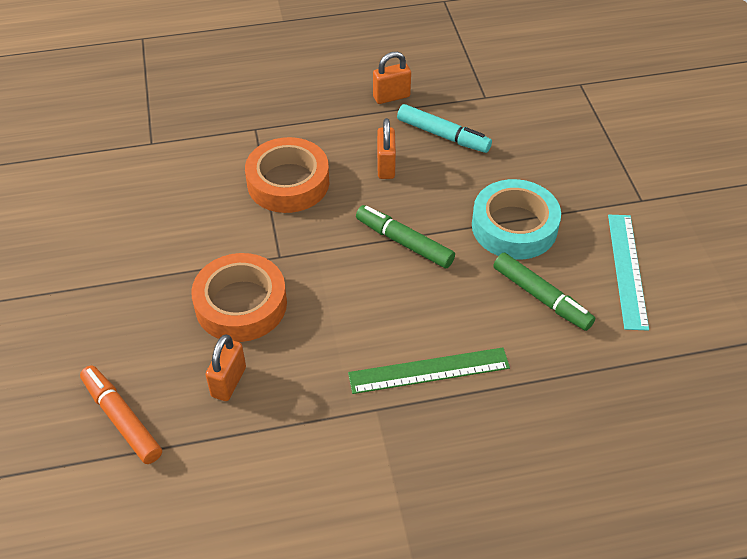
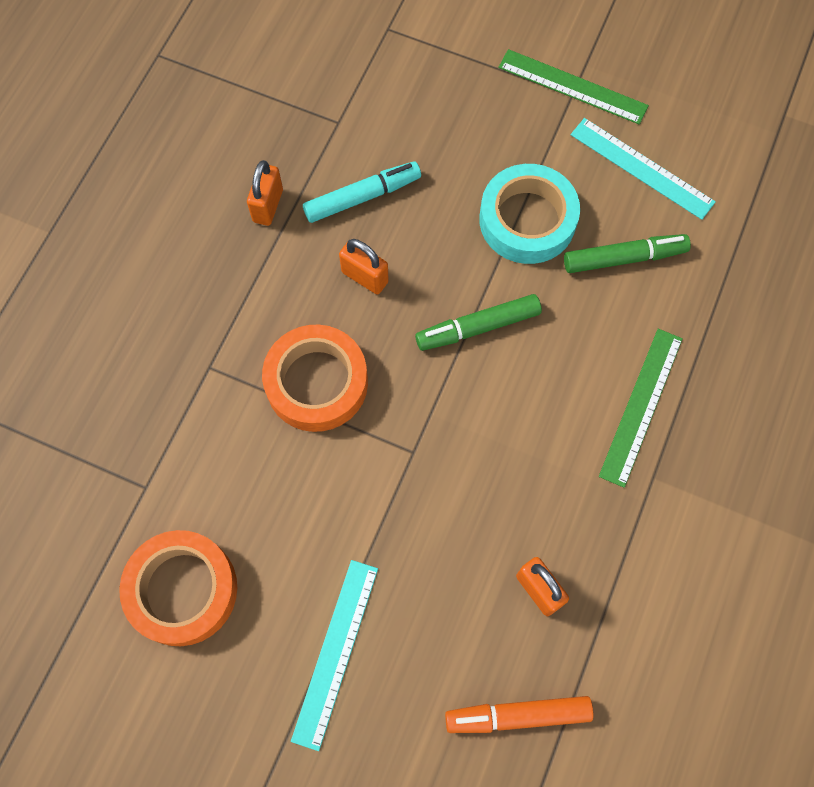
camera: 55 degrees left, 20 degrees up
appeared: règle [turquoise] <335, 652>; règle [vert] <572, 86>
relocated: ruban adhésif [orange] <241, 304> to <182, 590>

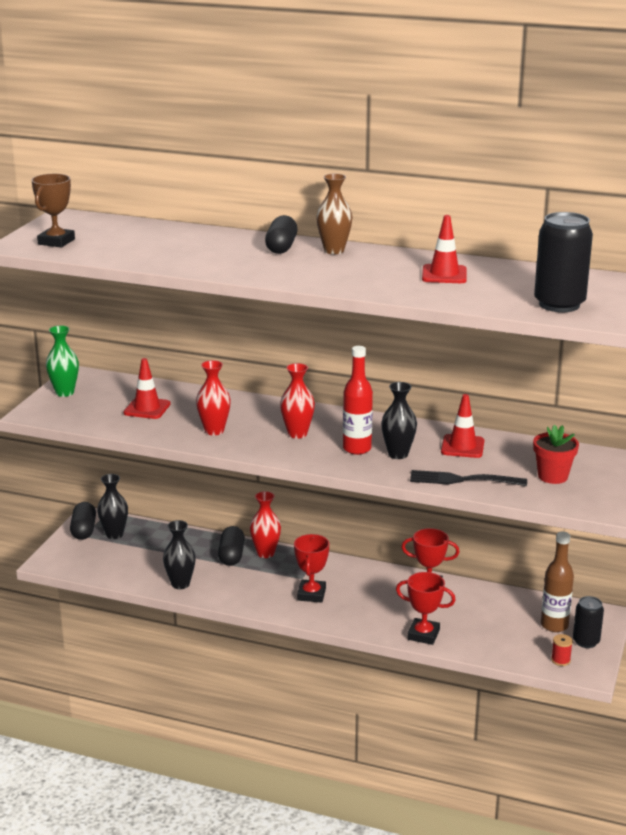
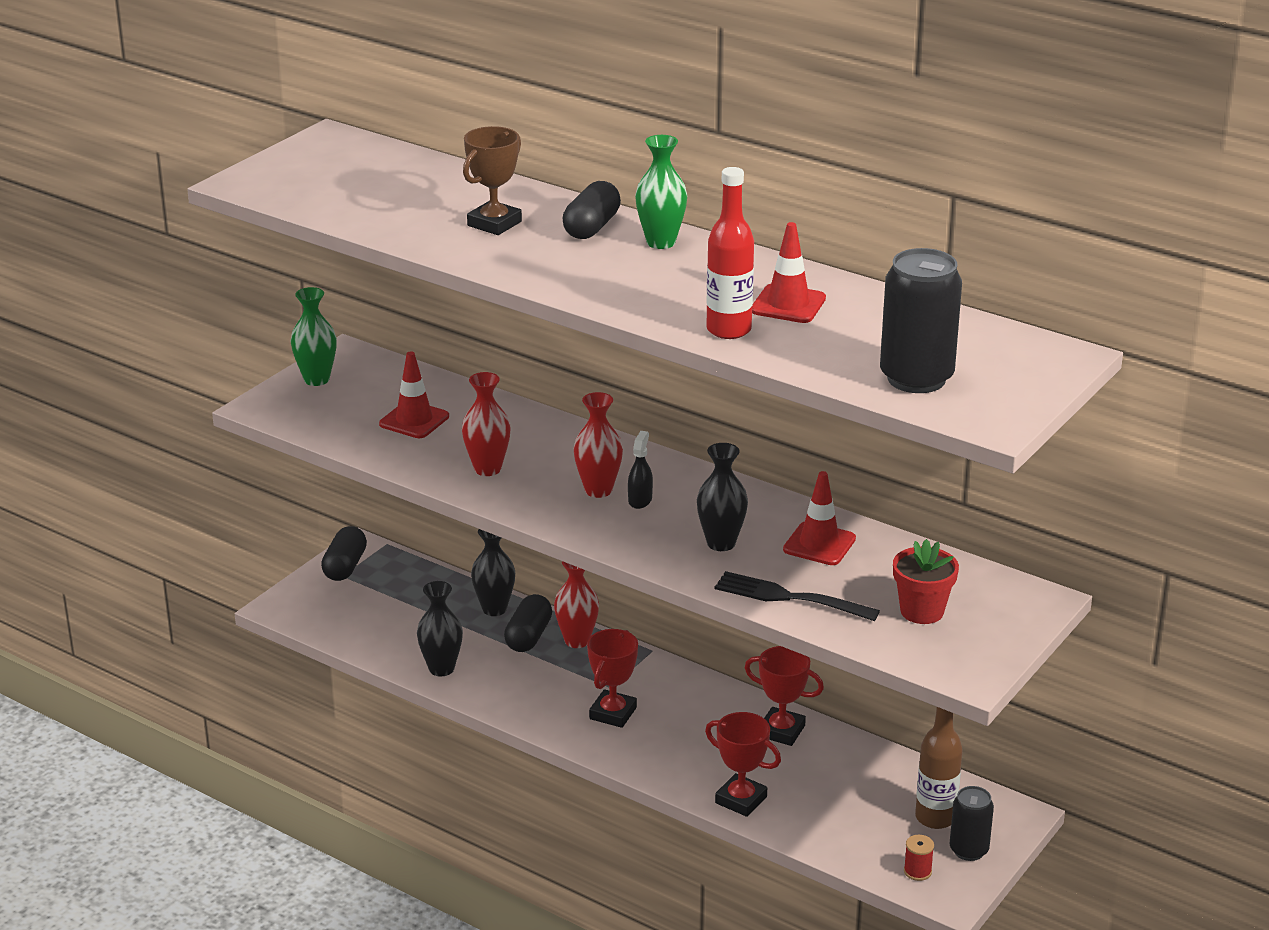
camera: 15 degrees right, 5 degrees up
appeared: vaporisateur [noir] <640, 500>
relocated: trophée [marron] <56, 242> to <494, 224>; vase [noir] <114, 534> to <494, 609>; bouteille [rouge] <357, 449> to <728, 330>
colour: vase [marron] <334, 251> to vase [vert] <661, 242>

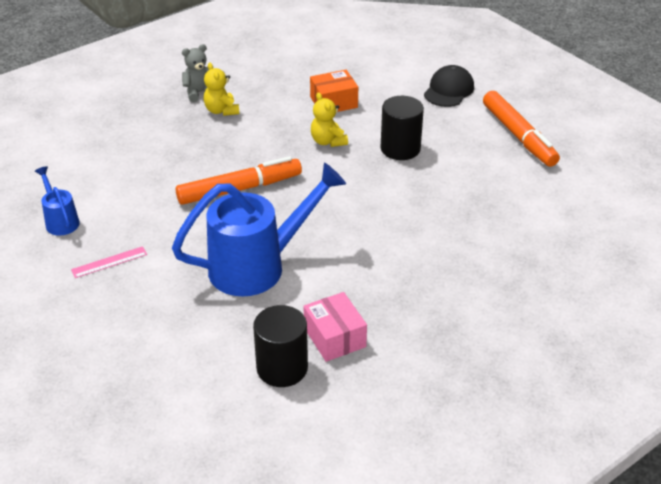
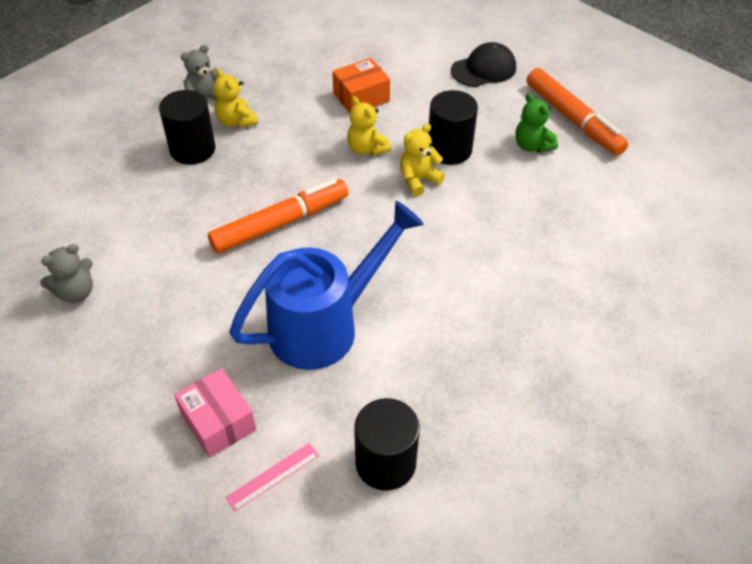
camera: 10 degrees left, 10 degrees up
appeared: cylindre [noir] <192, 149>; ours en peluche [jaune] <418, 180>; ours en peluche [vert] <532, 146>
relocated: règle [rose] <109, 262> to <272, 476>; boîte [rose] <334, 337> to <218, 422>
exchanged: arrosoir [bleu] <60, 221> to ours en peluche [gris] <76, 292>
spun: casquette [noir] <449, 90> = <484, 69> 45 degrees clockwise

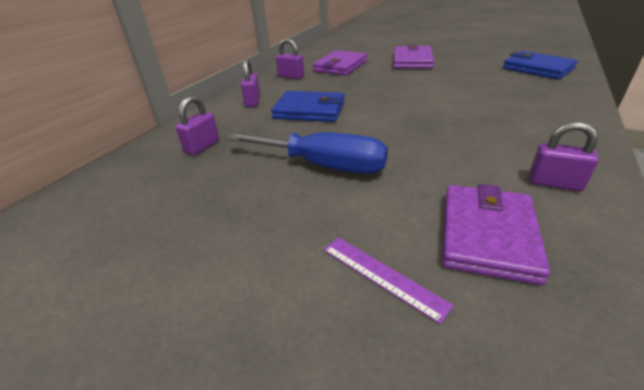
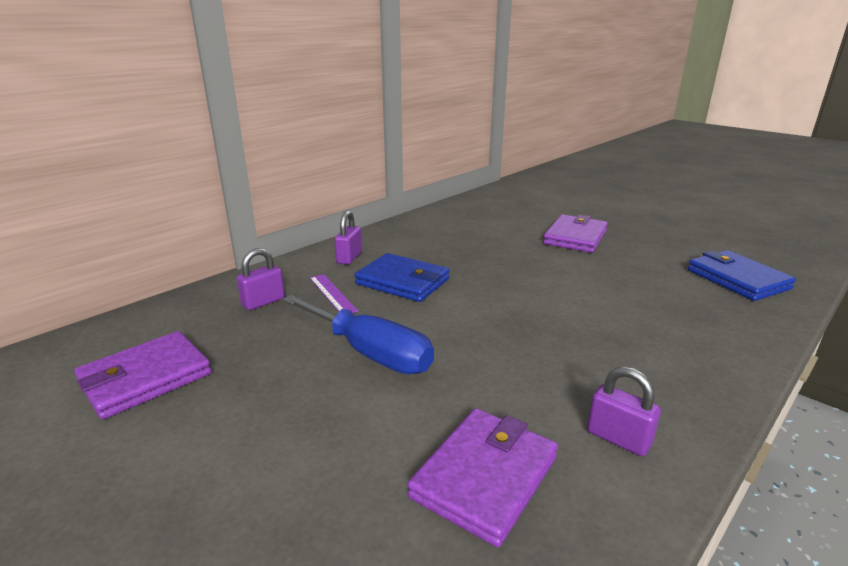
camera: 15 degrees right, 10 degrees down
missing: cadenas [violet] <291, 76>
relocated: portefeuille [violet] <340, 66> to <146, 378>; règle [violet] <382, 275> to <332, 294>

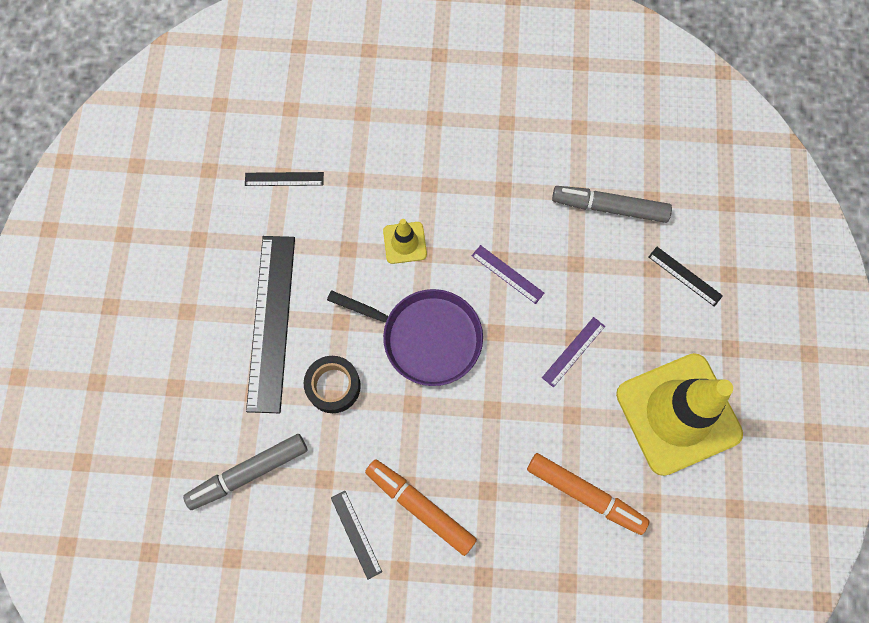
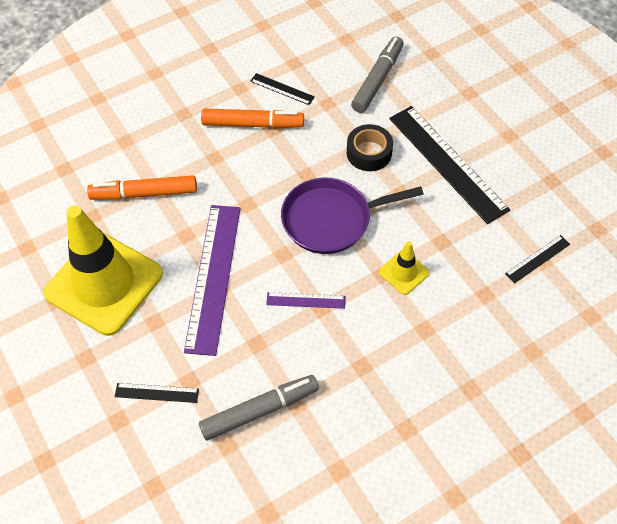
camera: 145 degrees right, 15 degrees down
size: règle [violet] <573, 351> = <213, 277> x2.21

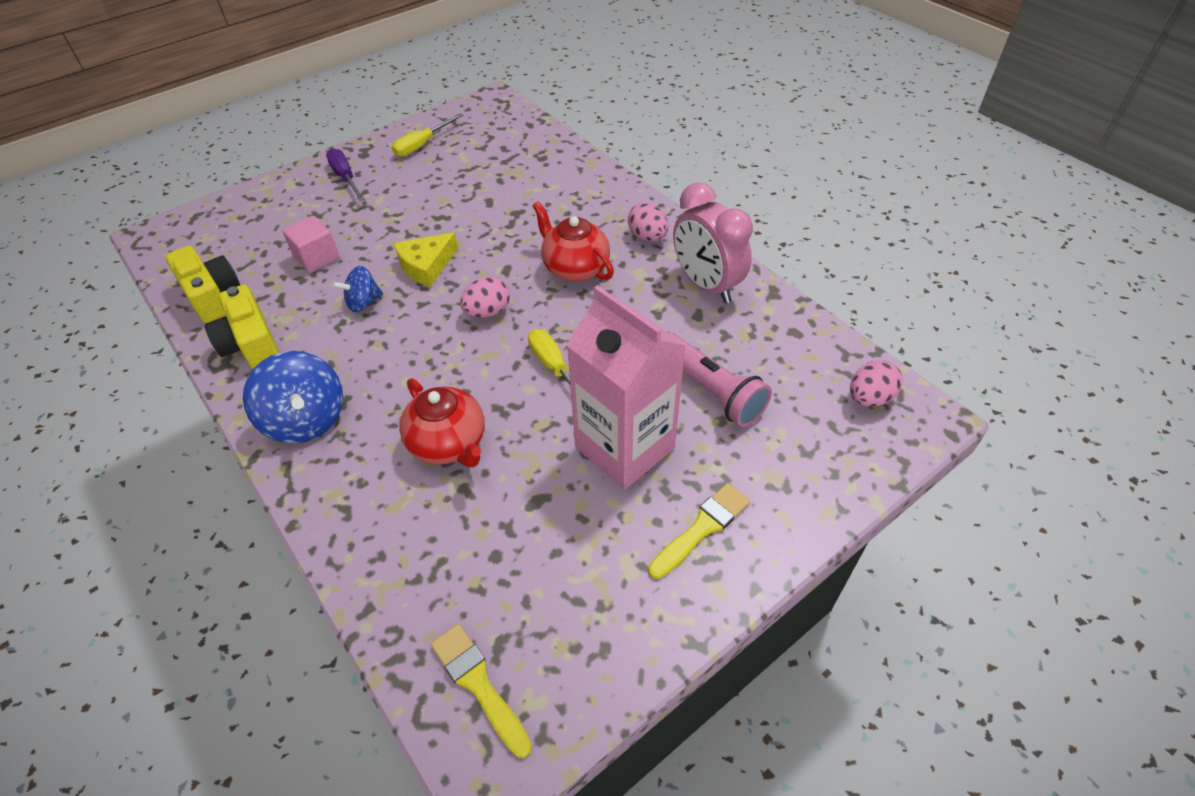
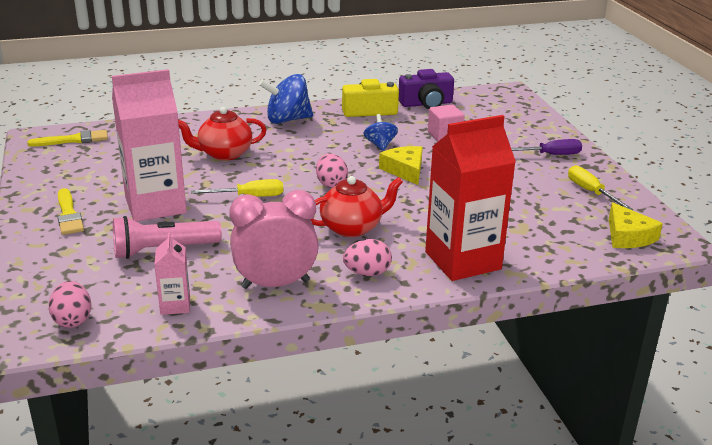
camera: 110 degrees right, 20 degrees down
appeared: brique de lait [rose] <175, 305>; brique de lait [rouge] <463, 260>; fromage [jaune] <628, 236>
colour: appareil photo [jaune] <212, 296> to appareil photo [violet] <426, 104>

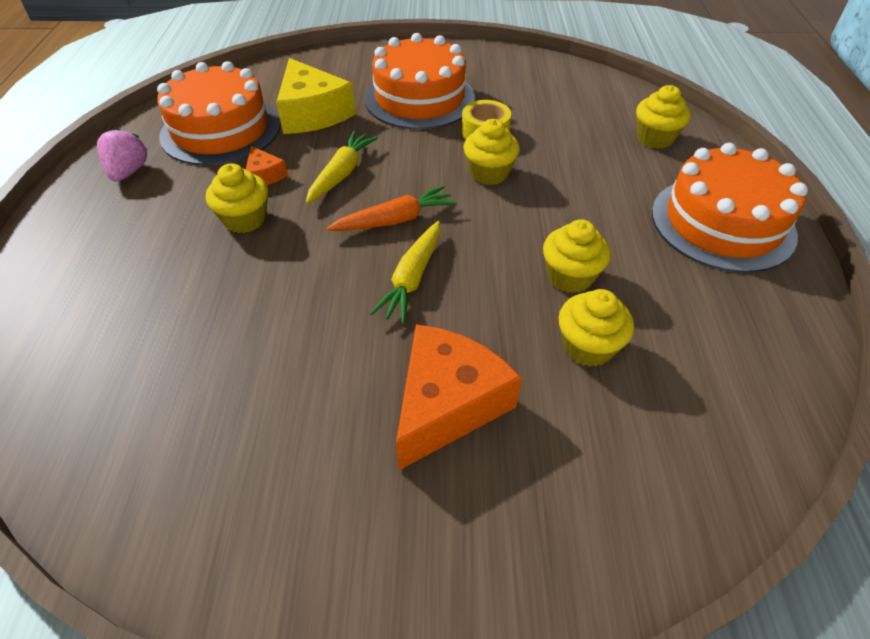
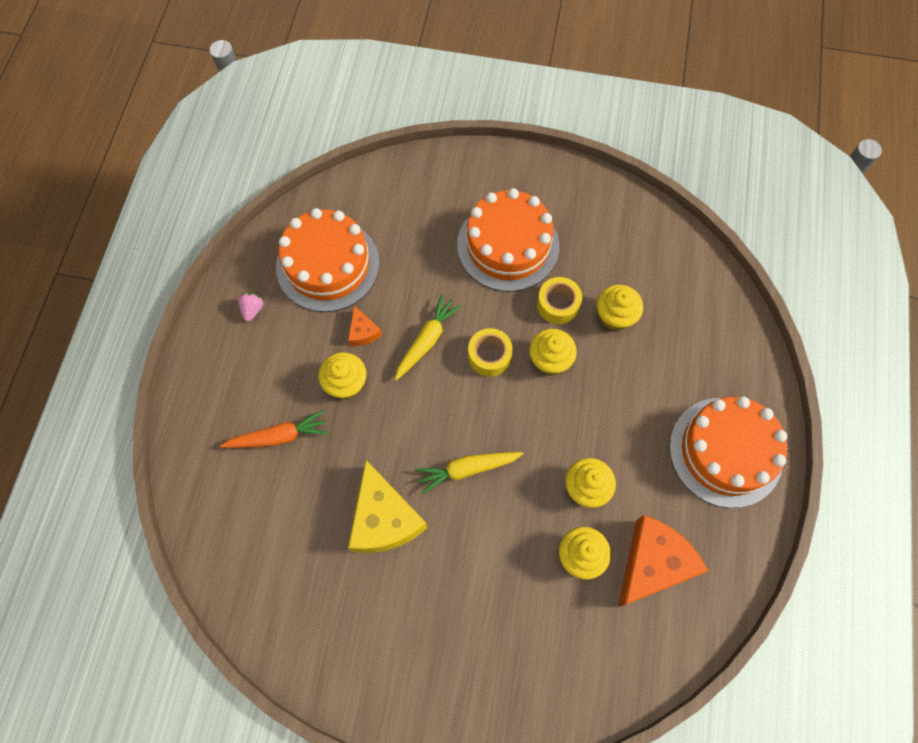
camera: 10 degrees right, 20 degrees up
appeared: ruban adhésif [jaune] <489, 356>
relocated: fromage [jaune] <312, 113> to <384, 518>; carotte [orange] <395, 220> to <278, 436>; fromage [orange] <447, 403> to <653, 563>; muffin [jaune] <655, 138> to <615, 316>
spun: carotte [jaune] <412, 278> = <467, 469> 45 degrees clockwise
size: fraise [rose] <129, 172> = <253, 310> x0.66

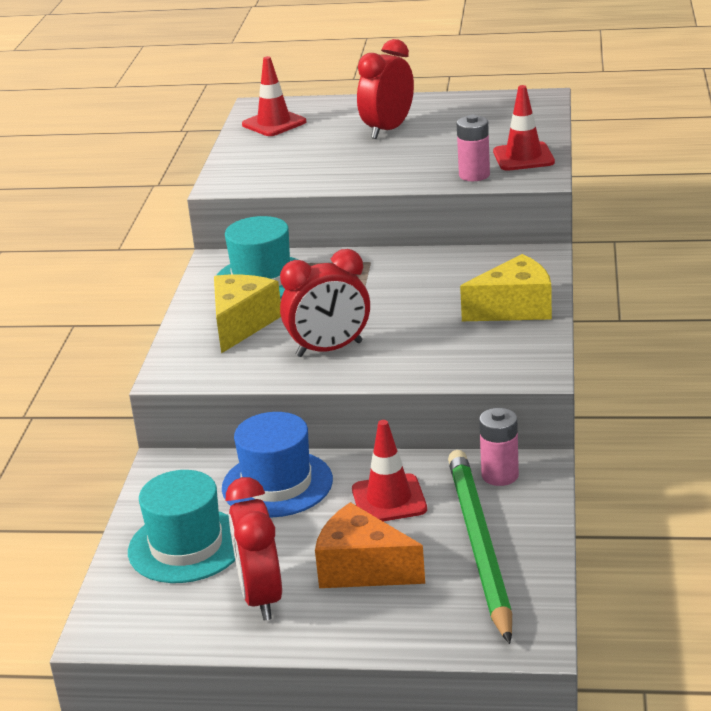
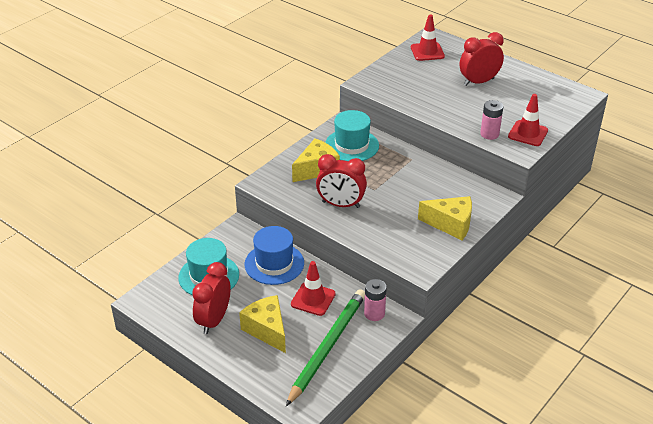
camera: 30 degrees right, 10 degrees up
colour: fromage [orange] <362, 569> to fromage [jaune] <267, 330>

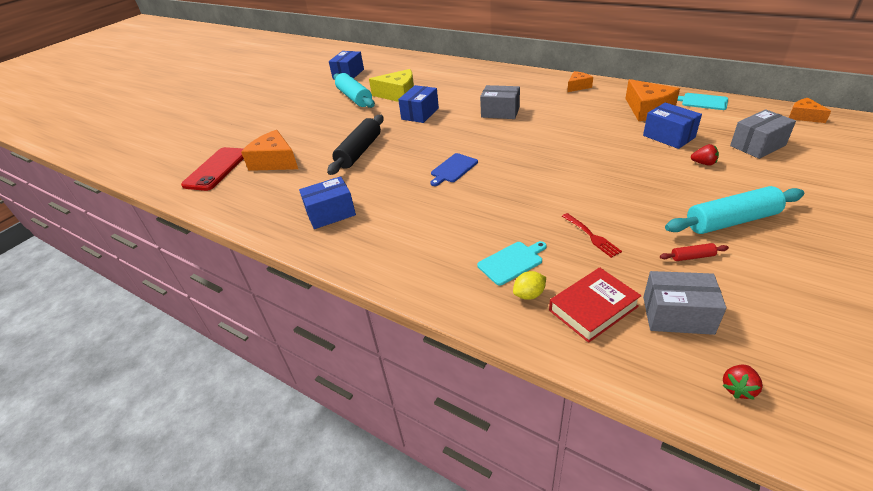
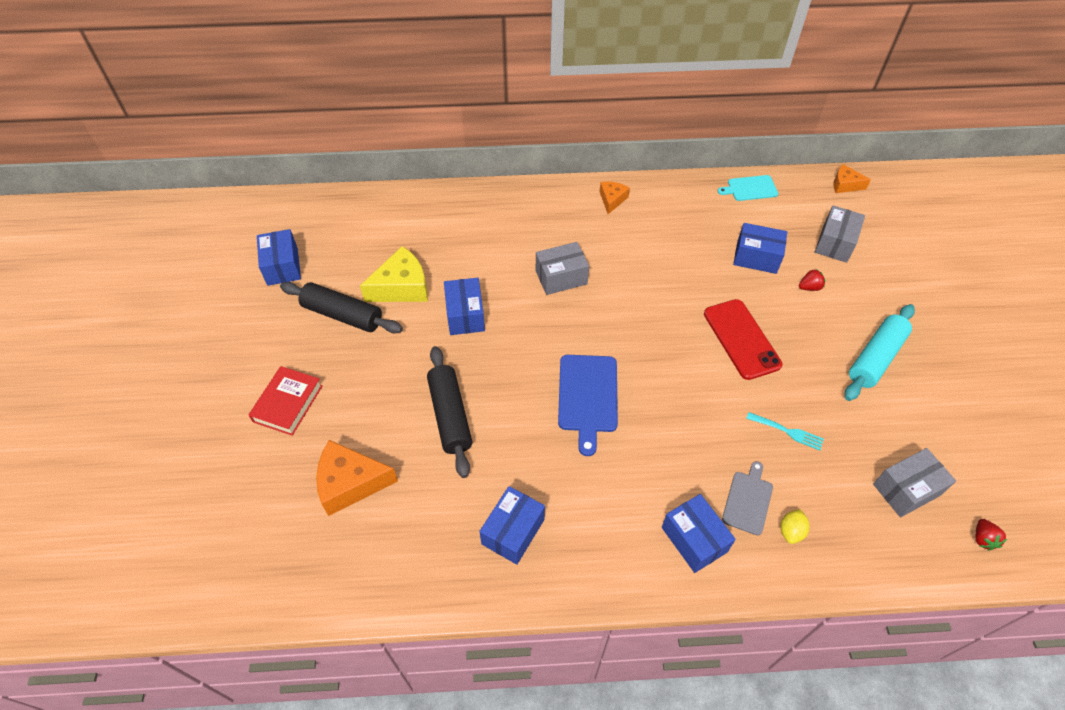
camera: 40 degrees left, 15 degrees up
missing: fromage [orange] <648, 110>; rouleau à pâtisserie [rouge] <692, 257>
appeared: boîte [bleu] <694, 539>
relocated: téléphone [rouge] <216, 169> to <741, 339>; livre [rouge] <593, 308> to <288, 403>
colour: rouleau à pâtisserie [turquoise] <354, 98> to rouleau à pâtisserie [noir] <343, 315>; planche à découper [turquoise] <512, 262> to planche à découper [gris] <748, 500>; fourchette [rouge] <591, 236> to fourchette [turquoise] <787, 431>
size: planche à découper [bleu] <453, 169> = <587, 396> x1.59

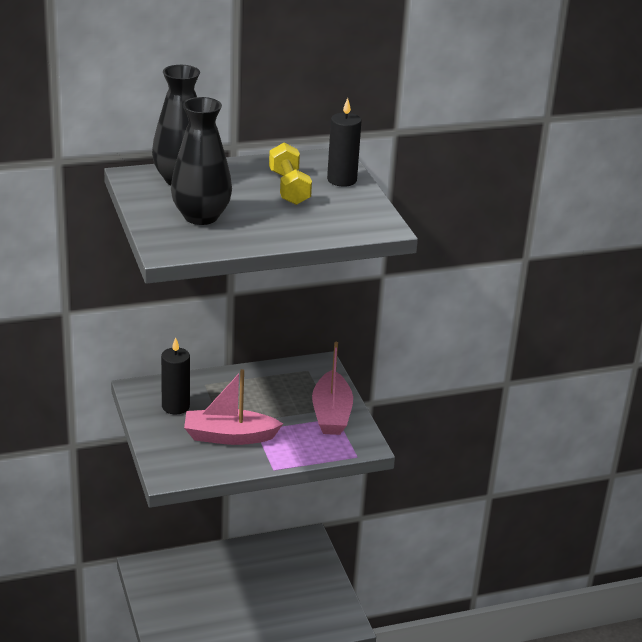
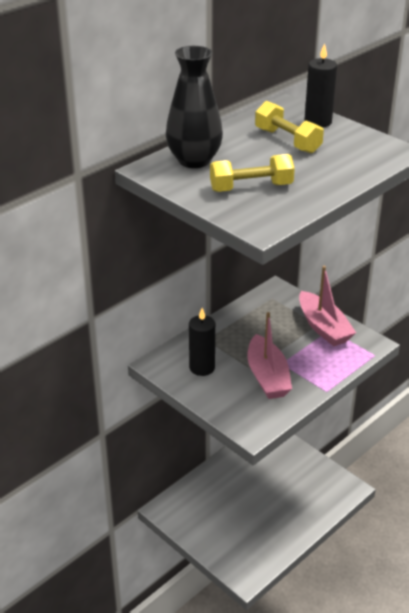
camera: 25 degrees left, 5 degrees up
exchanged: vase [noir] <201, 216> to haltère [jaune] <251, 187>
spun: bateau [rose] <229, 436> = <267, 377> 75 degrees counterclockwise

